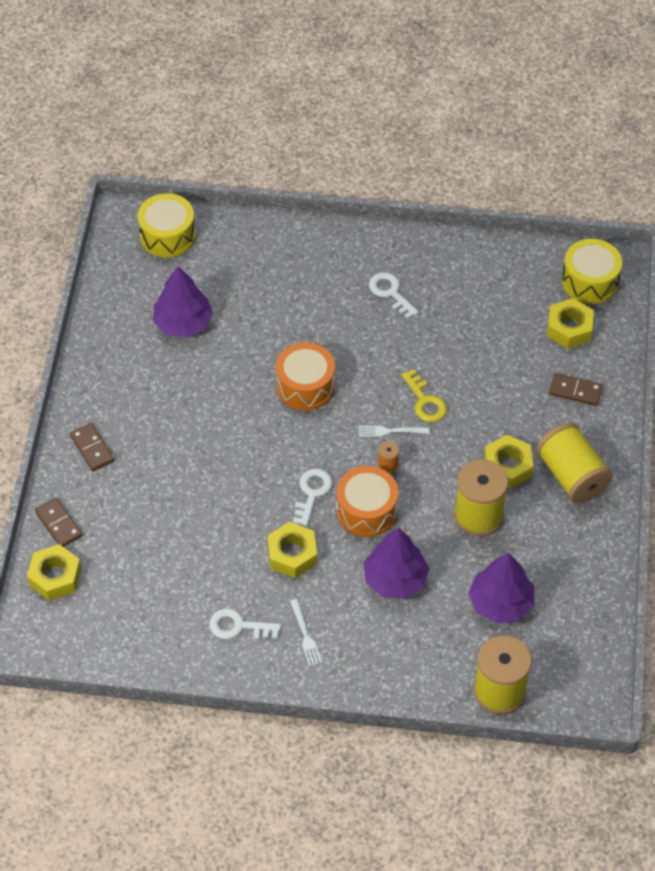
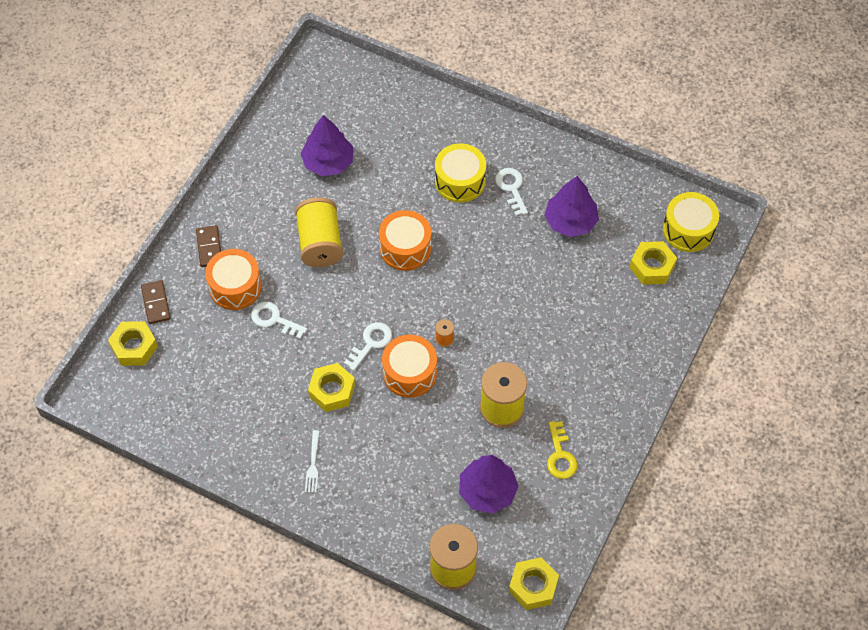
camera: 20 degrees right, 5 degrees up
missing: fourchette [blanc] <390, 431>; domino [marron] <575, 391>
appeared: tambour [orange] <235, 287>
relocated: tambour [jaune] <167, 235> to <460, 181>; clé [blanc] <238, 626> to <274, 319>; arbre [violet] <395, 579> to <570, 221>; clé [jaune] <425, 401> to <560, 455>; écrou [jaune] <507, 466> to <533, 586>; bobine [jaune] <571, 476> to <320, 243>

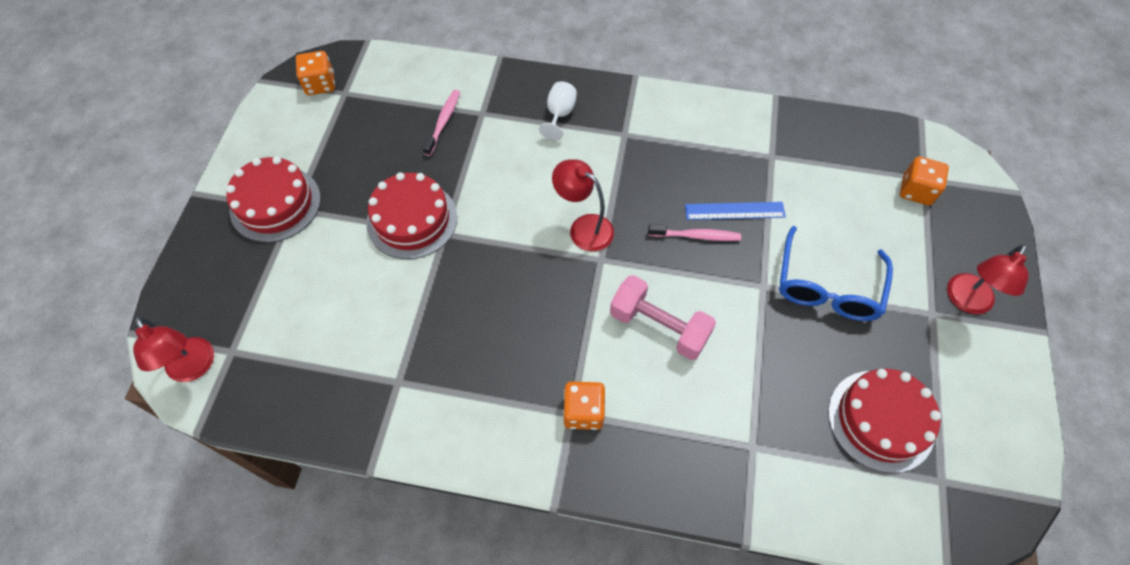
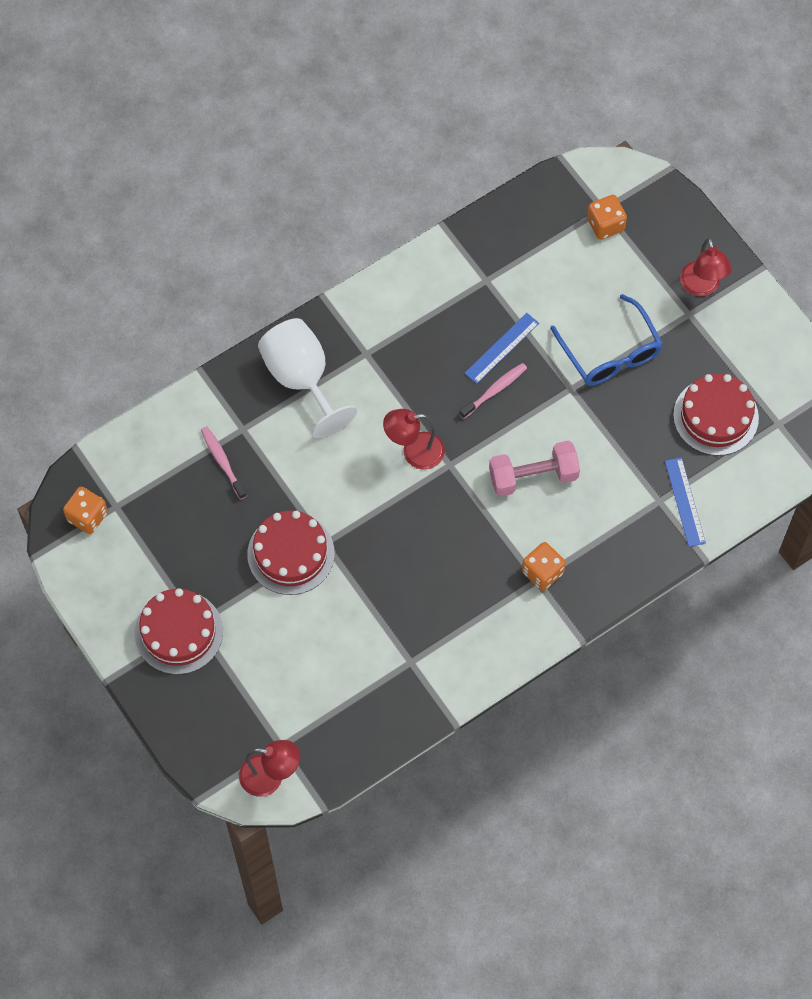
camera: 45 degrees left, 5 degrees up
appeared: règle [bleu] <685, 502>
size: verre à pied [blanc] <559, 114> = <301, 379> x2.04

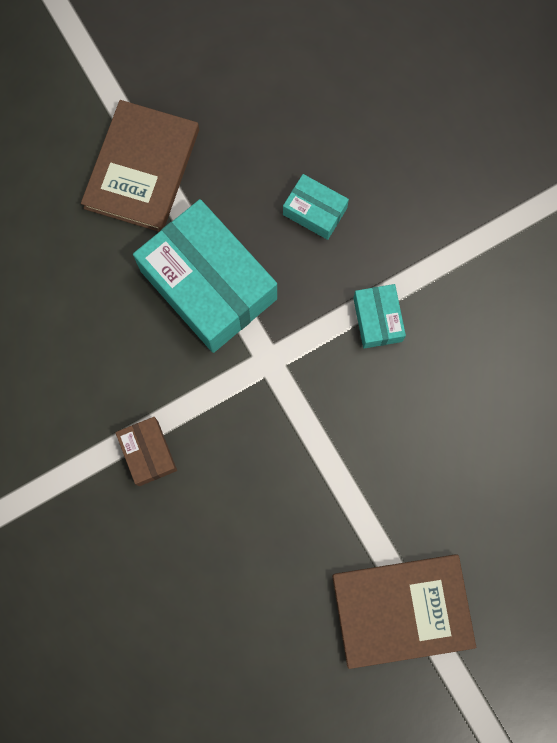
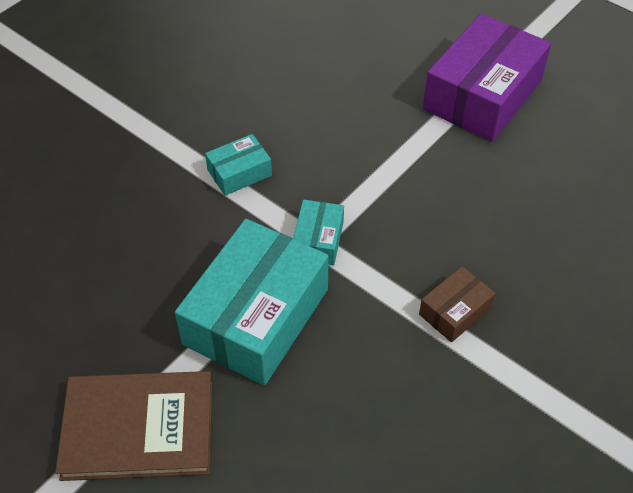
camera: 110 degrees left, 25 degrees down
relocated: boîte [turquoise] <314, 211> to <318, 240>
exchanged: livre [marron] <402, 609> to boîte [violet] <482, 95>

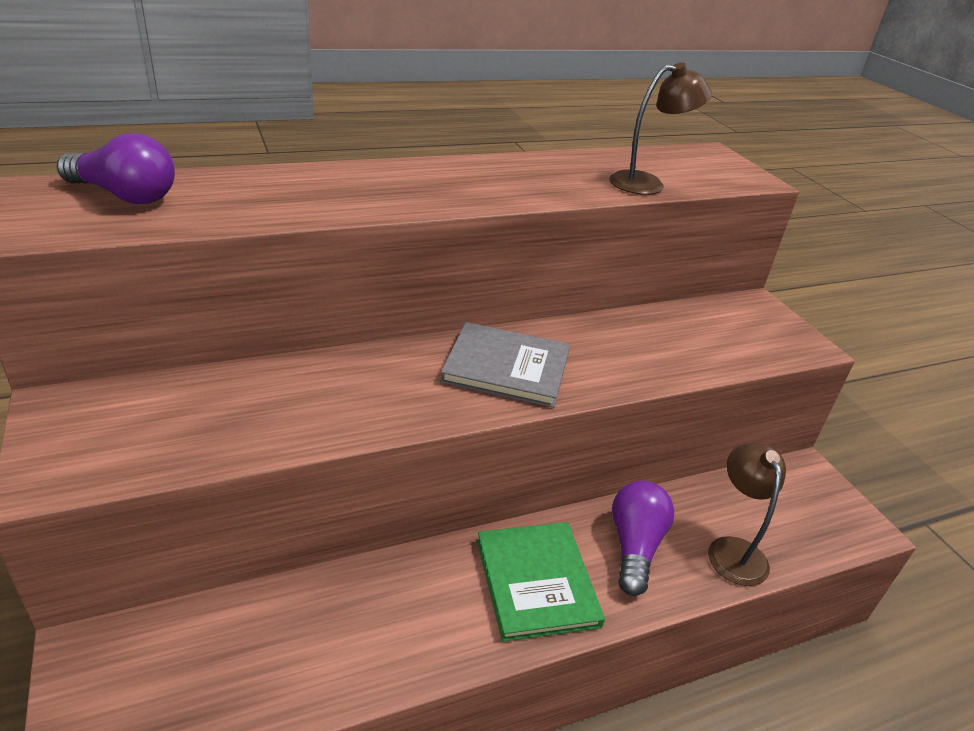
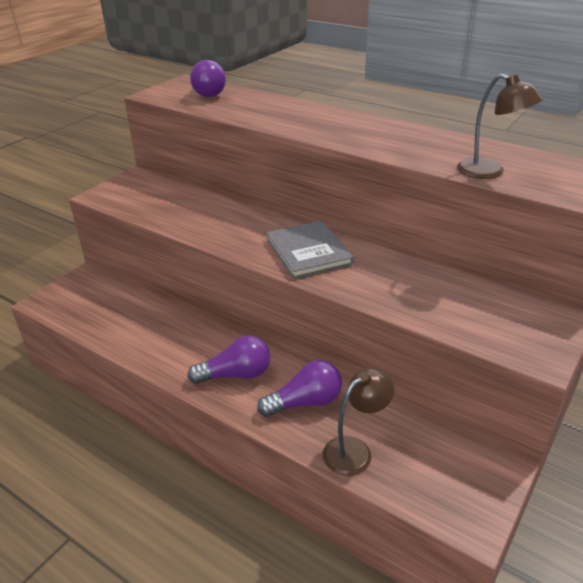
camera: 60 degrees right, 0 degrees up
exchanged: livre [vert] <536, 582> to ampoule [violet] <236, 374>

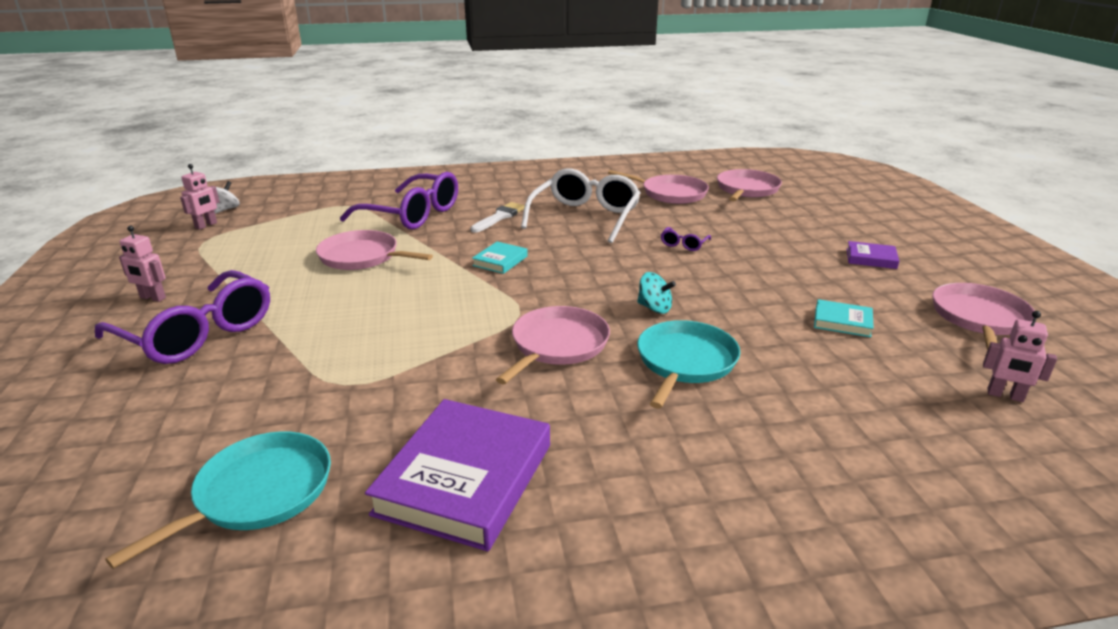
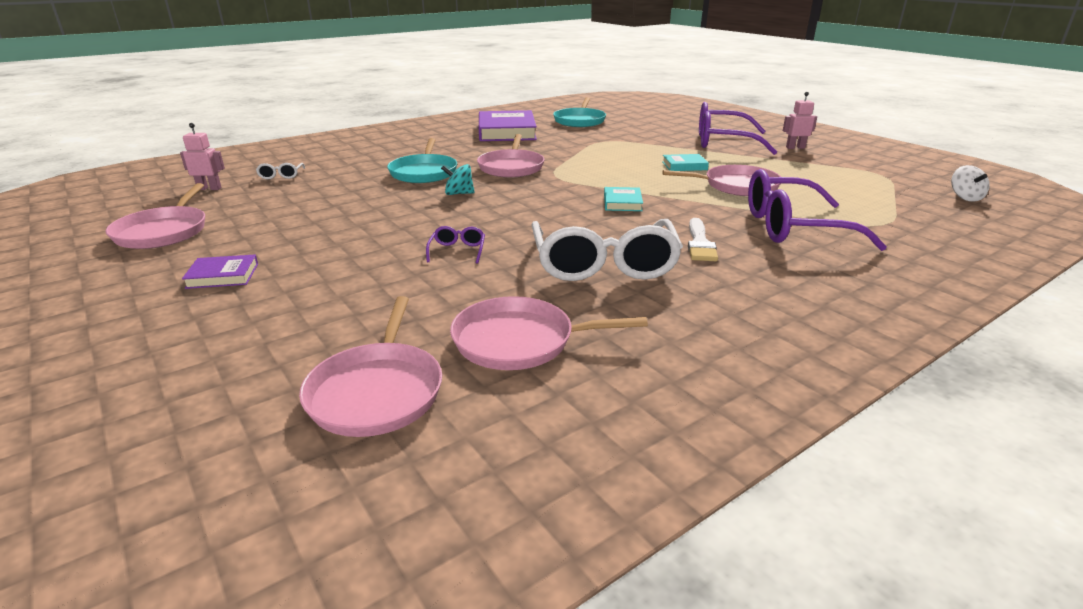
camera: 155 degrees right, 0 degrees up
missing: robot [rose] <206, 225>
appeared: lunettes [blanc] <281, 176>
relocated: livre [turquoise] <842, 322> to <684, 166>

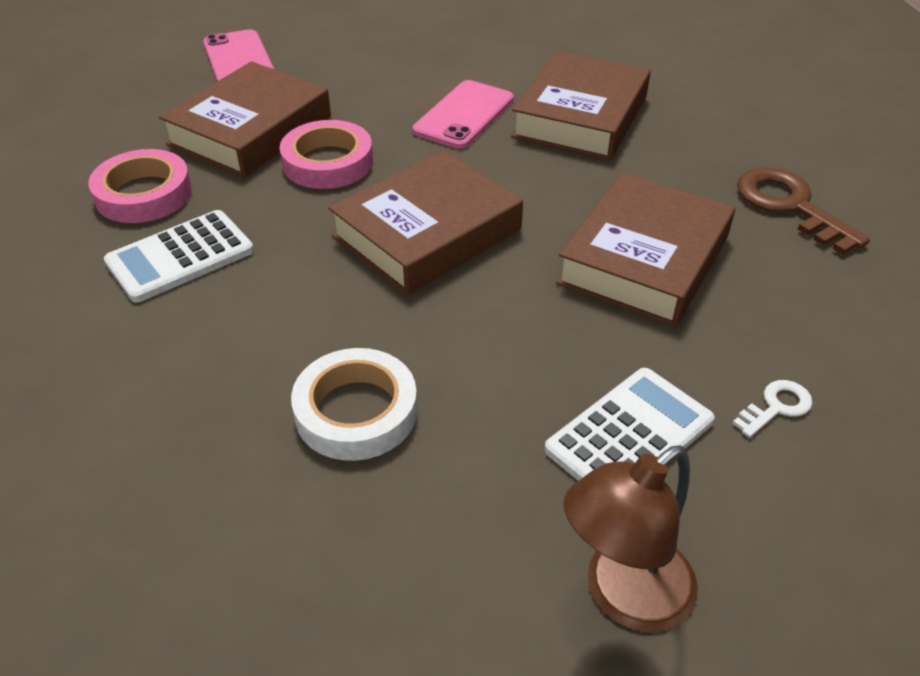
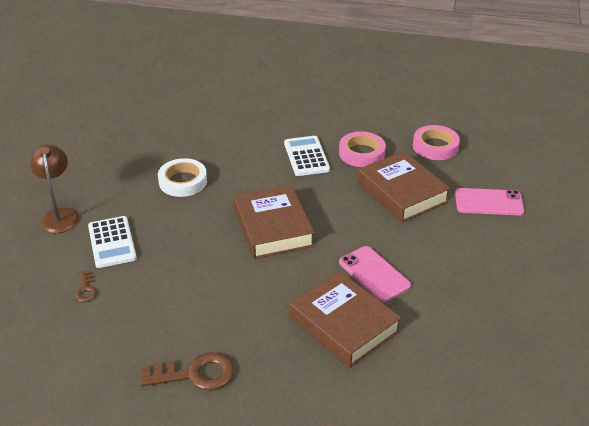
camera: 115 degrees right, 5 degrees down
missing: livre [marron] <644, 259>
relocated: ruban adhésif [rose] <328, 162> to <435, 146>
colour: clé [blanc] <776, 407> to clé [marron] <86, 289>

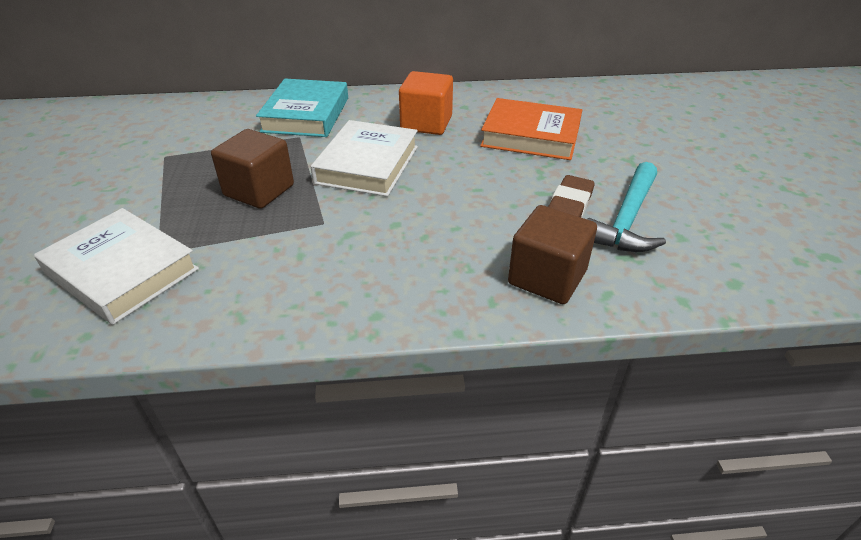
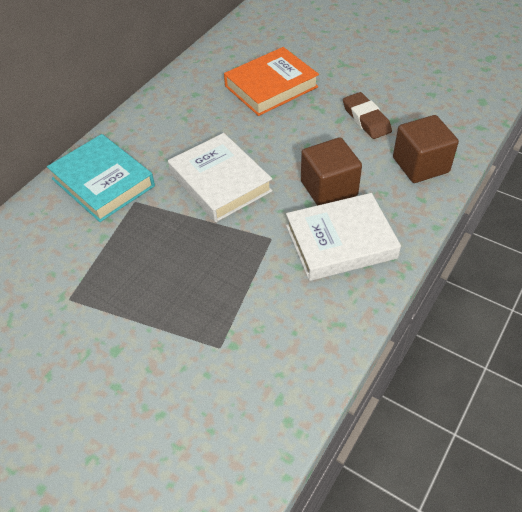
camera: 50 degrees left, 10 degrees up
missing: cube [orange] <426, 123>; marteau [turquoise] <626, 220>
relocated: livre [blanc] <122, 271> to <340, 241>; cube [marron] <259, 190> to <329, 188>

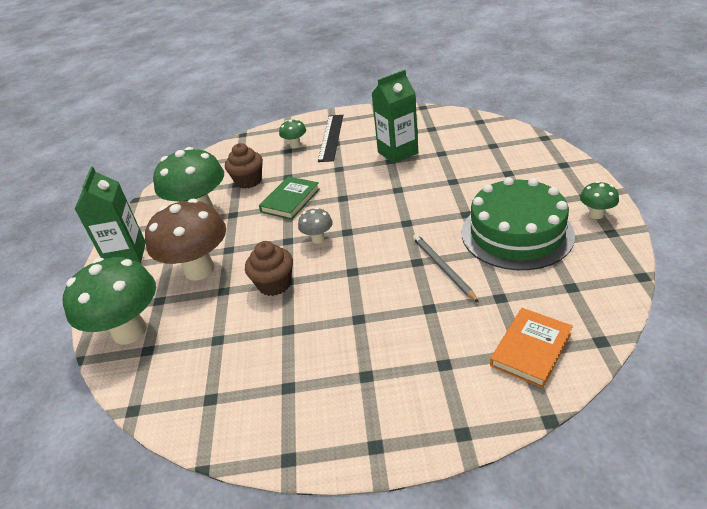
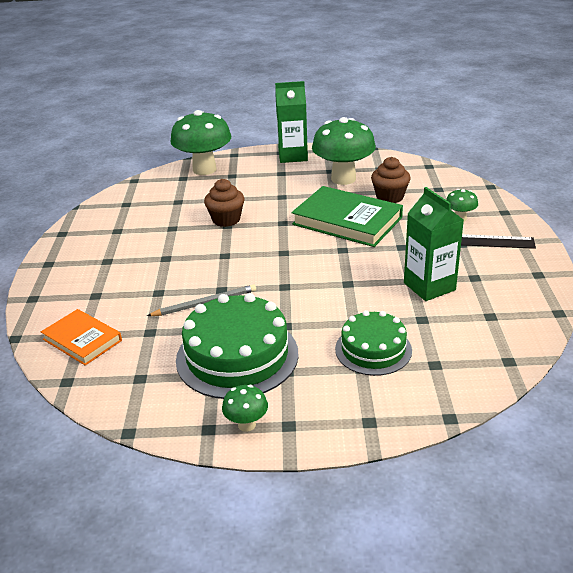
camera: 90 degrees right, 5 degrees down
missing: champignon [marron] <199, 270>; champignon [gris] <318, 239>
appeared: gâteau [vert] <373, 349>
size: livre [vert] <290, 200> = <347, 221> x1.68

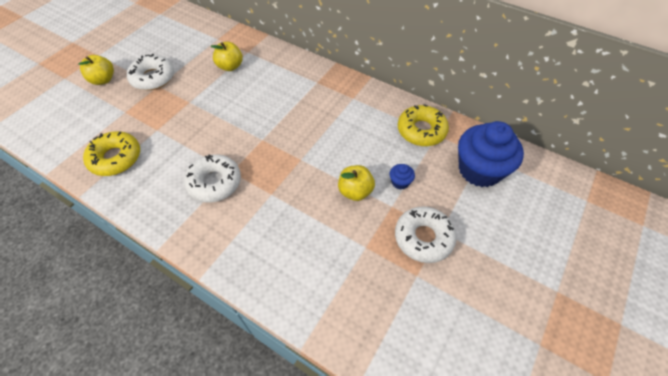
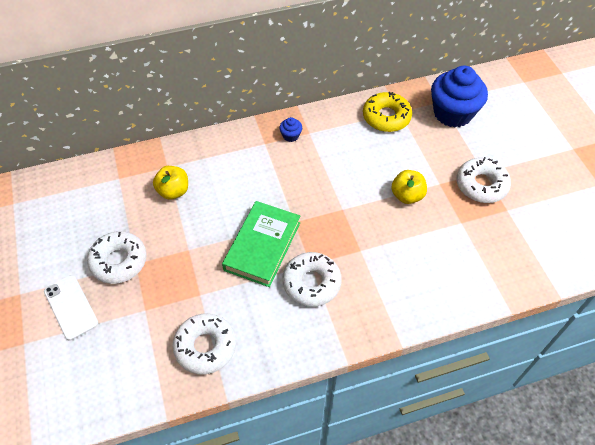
camera: 50 degrees left, 0 degrees up
appeared: livre [vert] <262, 246>
relocated: muffin [bleu] <400, 182> to <291, 136>
exchanged: pomme [jaune] <103, 80> to téléphone [blanc] <71, 307>
colour: beignet [jaune] <115, 158> to beignet [blanc] <205, 347>

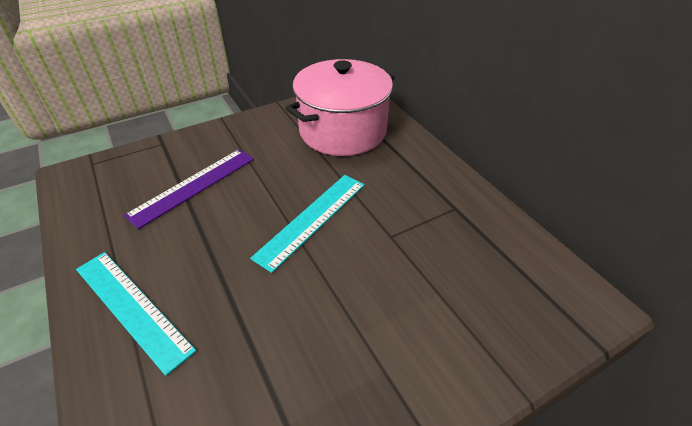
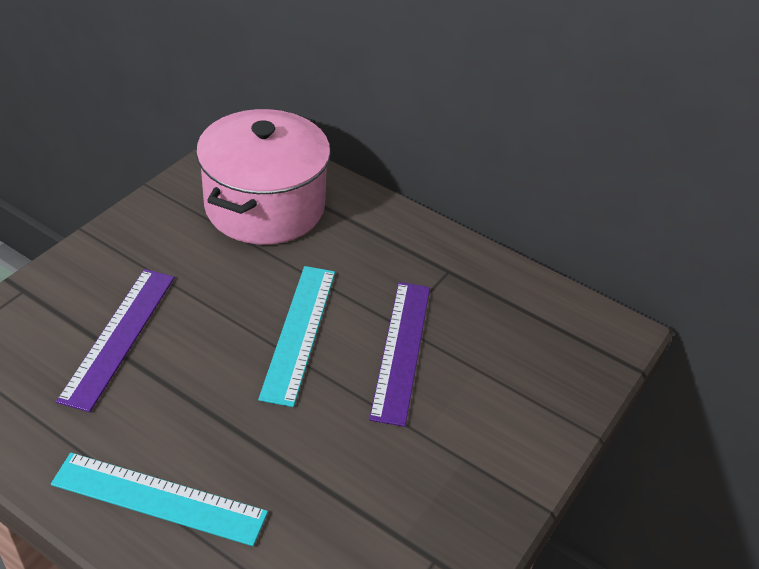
camera: 30 degrees left, 0 degrees up
appeared: règle [violet] <401, 350>

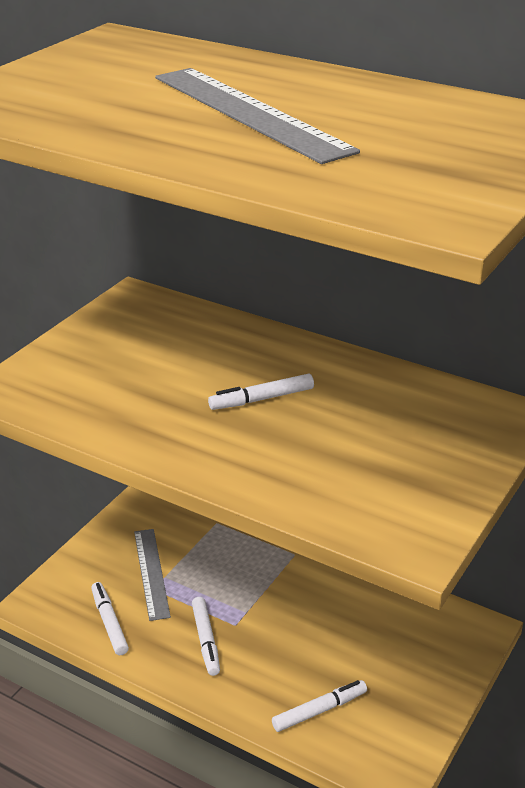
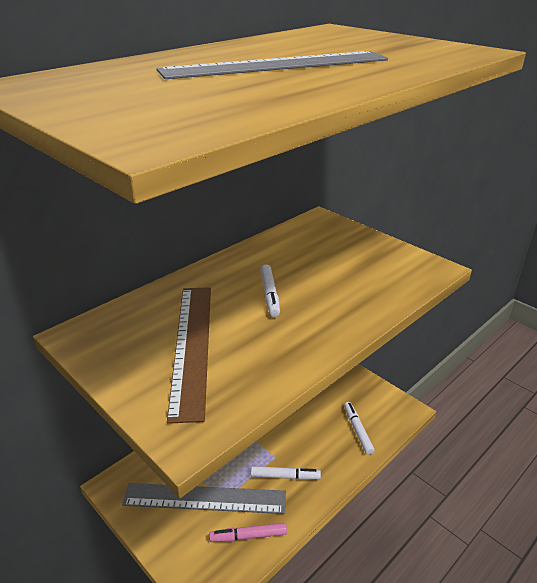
camera: 75 degrees left, 0 degrees up
appeared: règle [marron] <192, 346>
colour: feutre [blanc] <109, 623> to feutre [rose] <248, 536>
size: règle [gris] <151, 573> = <205, 498> x1.57

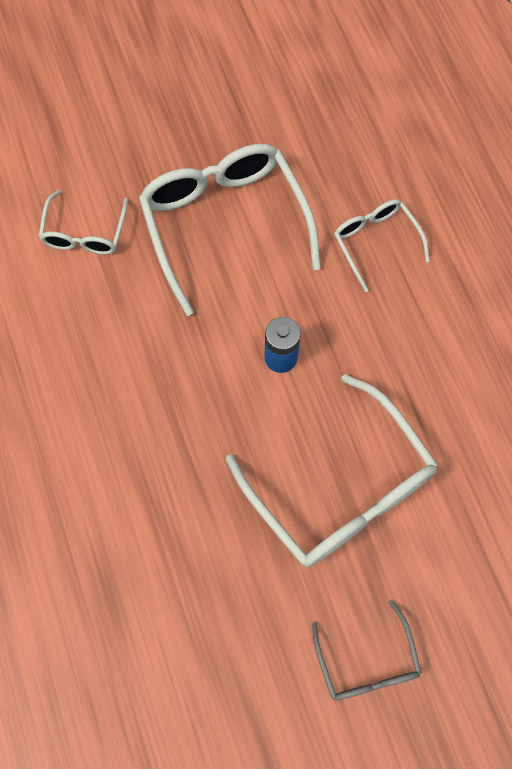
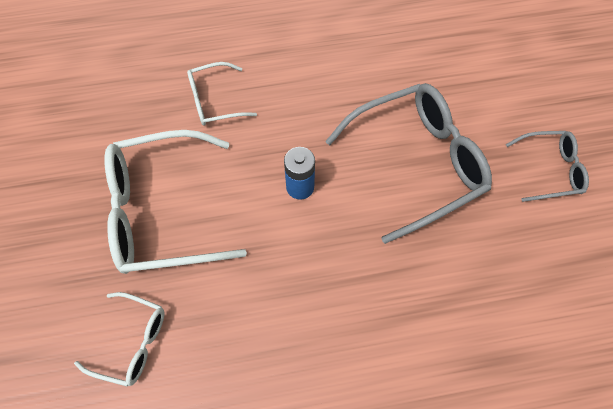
camera: 80 degrees left, 5 degrees down
colour: lunettes [blanc] <341, 488> to lunettes [gris] <417, 163>

